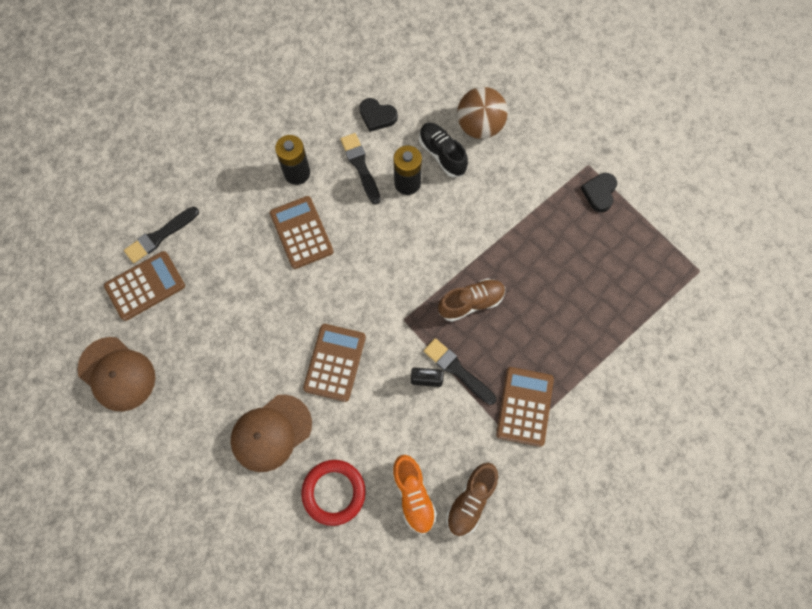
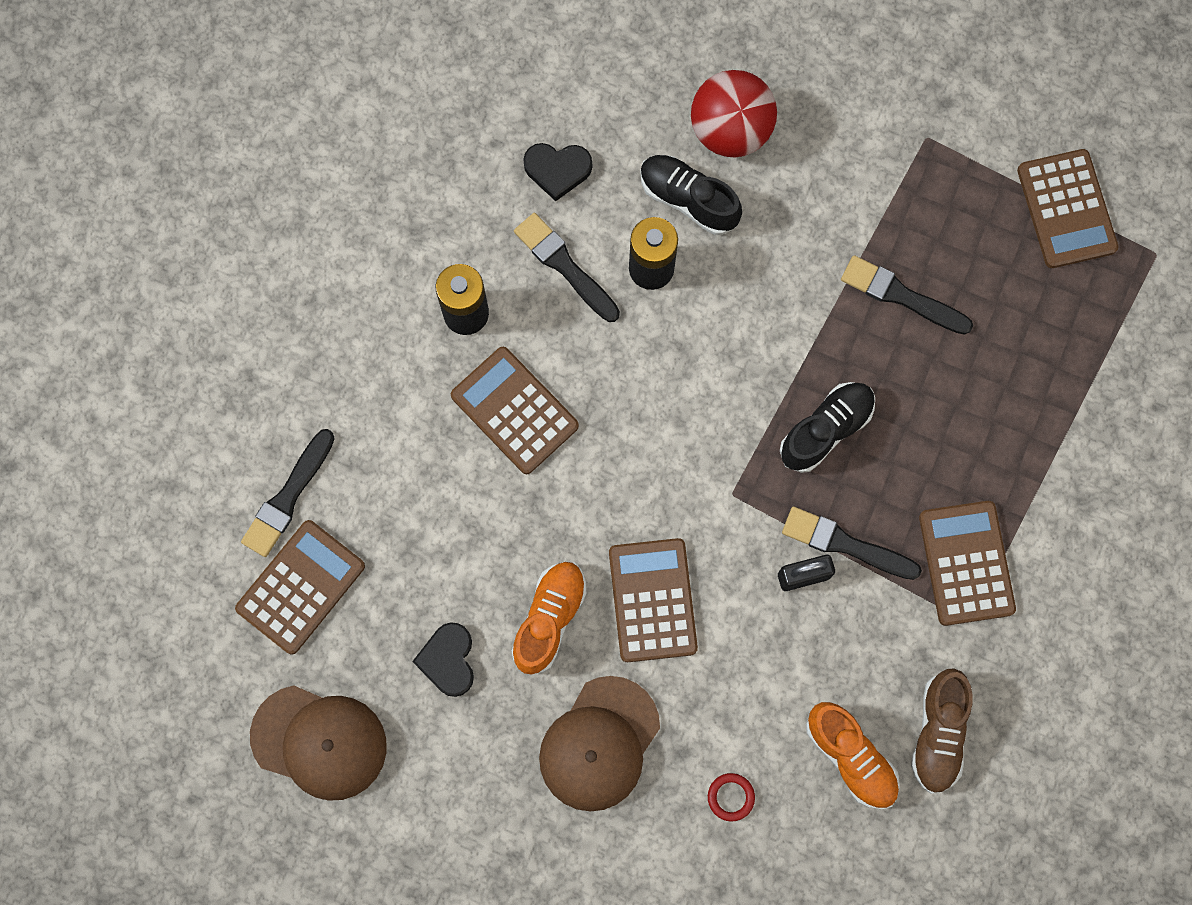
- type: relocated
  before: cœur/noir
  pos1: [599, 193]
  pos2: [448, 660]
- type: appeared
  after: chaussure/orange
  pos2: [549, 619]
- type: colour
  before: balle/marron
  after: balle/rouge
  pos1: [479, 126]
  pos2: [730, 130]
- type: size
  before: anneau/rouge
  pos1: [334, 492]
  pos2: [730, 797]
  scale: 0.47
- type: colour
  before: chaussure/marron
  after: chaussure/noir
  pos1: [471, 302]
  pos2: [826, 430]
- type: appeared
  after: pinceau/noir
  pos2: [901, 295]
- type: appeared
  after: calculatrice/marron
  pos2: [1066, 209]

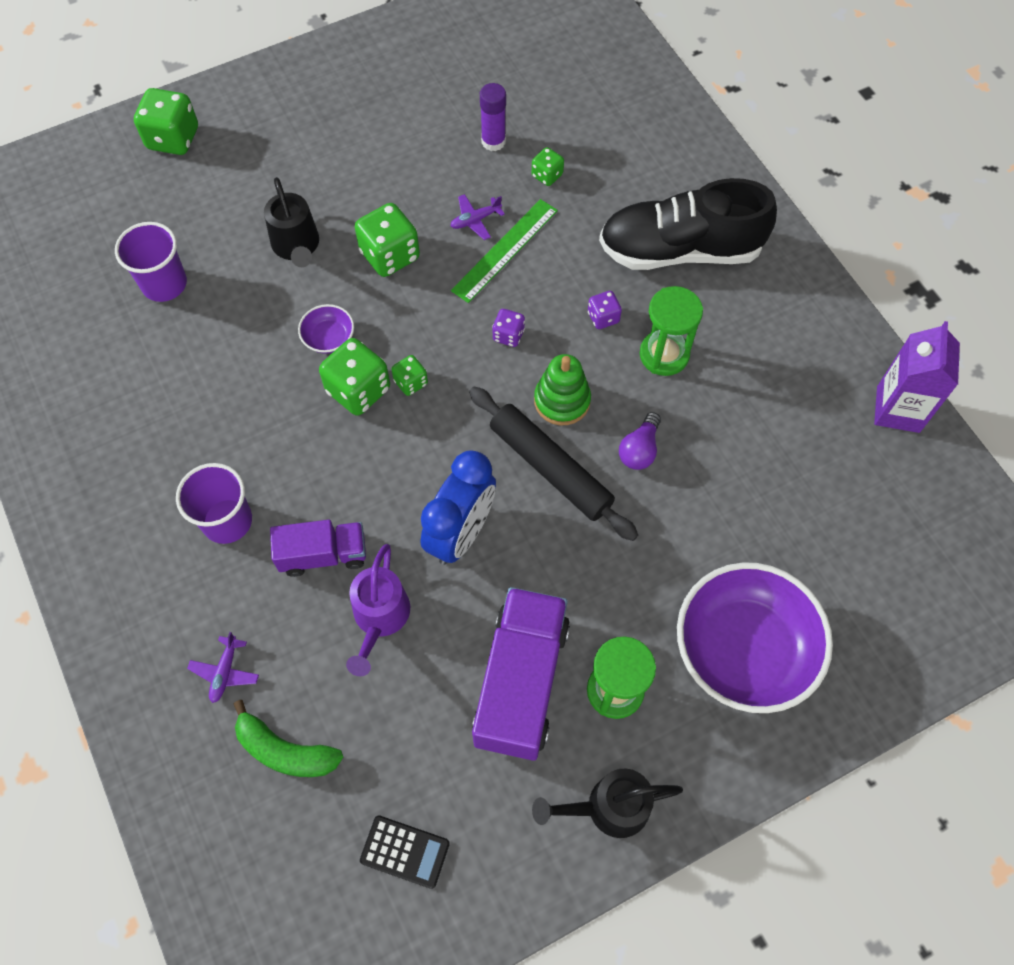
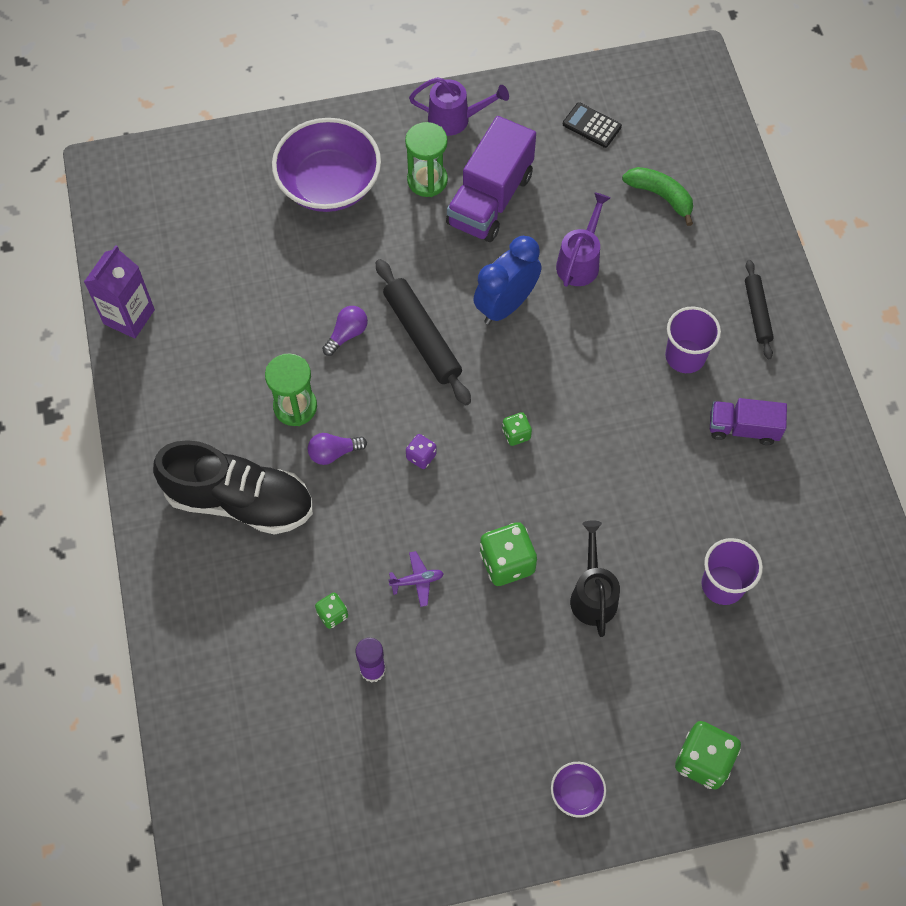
- type: exchanged
  before: dé/violet
  after: ampoule/violet
  pos1: [603, 317]
  pos2: [334, 453]
- type: colour
  before: arrosoir/noir
  after: arrosoir/violet
  pos1: [608, 807]
  pos2: [455, 119]
- type: relocated
  before: bol/violet
  pos1: [329, 338]
  pos2: [577, 792]
- type: relocated
  before: camion/violet
  pos1: [323, 555]
  pos2: [743, 428]
- type: appeared
  after: rouleau à pâtisserie/noir
  pos2: [757, 312]
- type: missing
  before: avion/violet
  pos1: [225, 672]
- type: missing
  before: dé/vert
  pos1: [358, 390]
- type: missing
  before: règle/vert
  pos1: [505, 250]
- type: missing
  before: jouet à empiler/vert
  pos1: [562, 401]

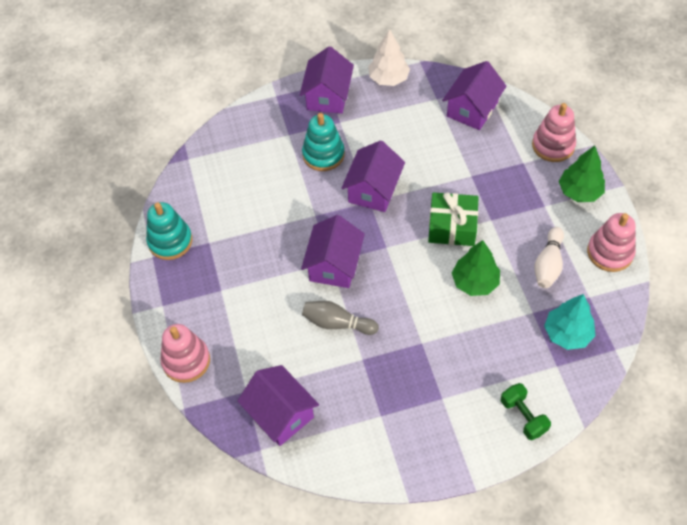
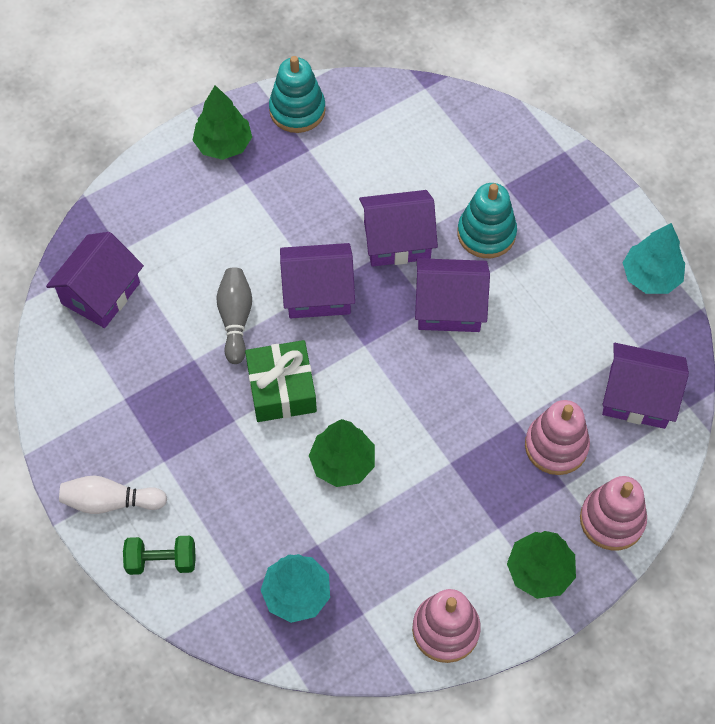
- type: relocated
  before: quille/blanc
  pos1: [548, 264]
  pos2: [110, 501]
- type: spun
  before: haltère/vert
  pos1: [523, 416]
  pos2: [161, 561]
  turn: 45
- type: appeared
  after: arbre/vert
  pos2: [224, 145]
- type: relocated
  before: cadeau/vert
  pos1: [452, 226]
  pos2: [282, 389]
- type: relocated
  before: maison/violet
  pos1: [328, 96]
  pos2: [397, 241]
- type: relocated
  before: jouet à empiler/rose
  pos1: [186, 361]
  pos2: [556, 446]
- type: colour
  before: arbre/blanc
  after: arbre/turquoise
  pos1: [388, 78]
  pos2: [650, 276]

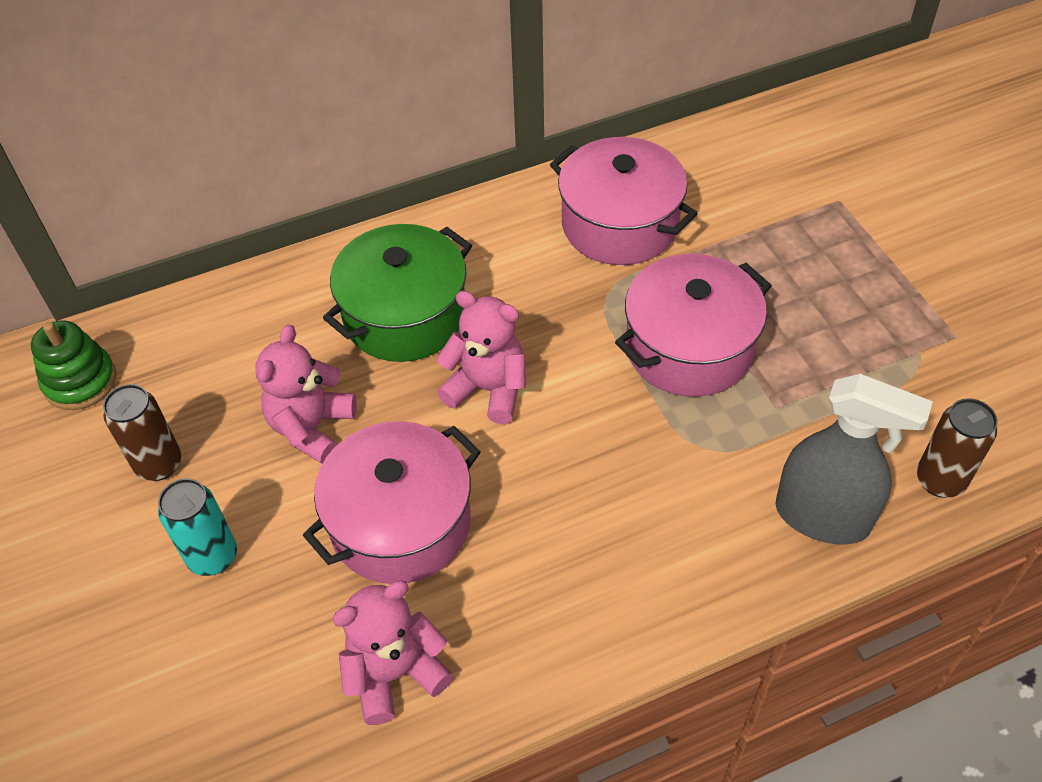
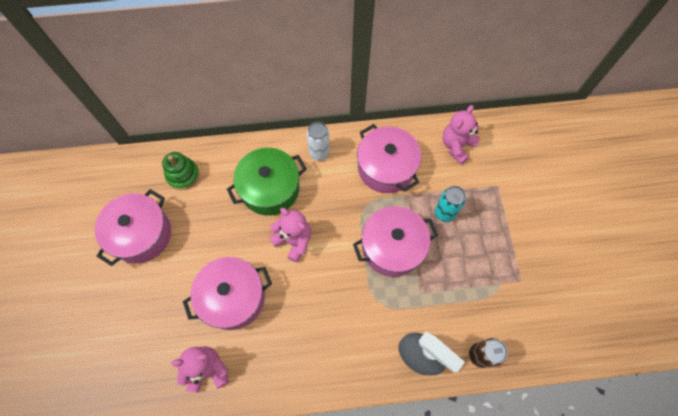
- type: exchanged
  before: canette/marron
  after: marmite/rose
  pos1: [159, 464]
  pos2: [141, 234]
- type: relocated
  before: jouet à empiler/vert
  pos1: [80, 381]
  pos2: [183, 175]
- type: appeared
  after: canette/blanc
  pos2: [319, 153]
- type: relocated
  before: canette/turquoise
  pos1: [213, 556]
  pos2: [444, 213]
- type: relocated
  before: ours en peluche/rose
  pos1: [312, 427]
  pos2: [457, 146]

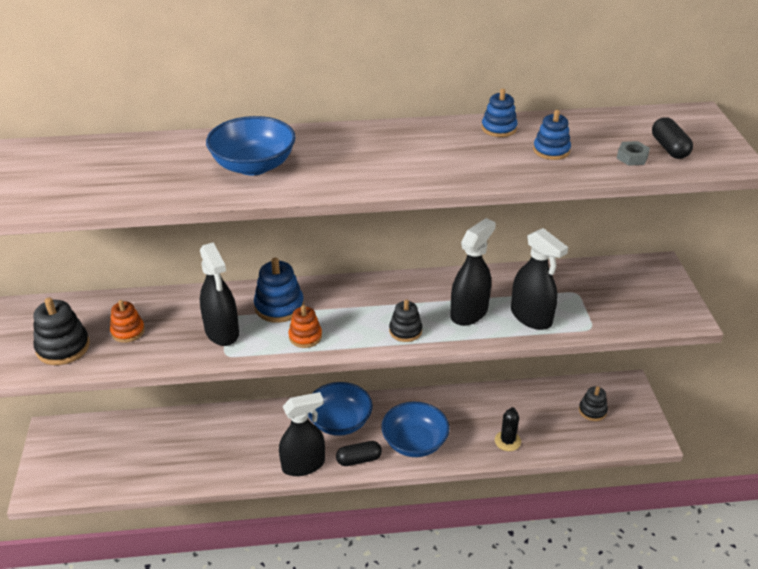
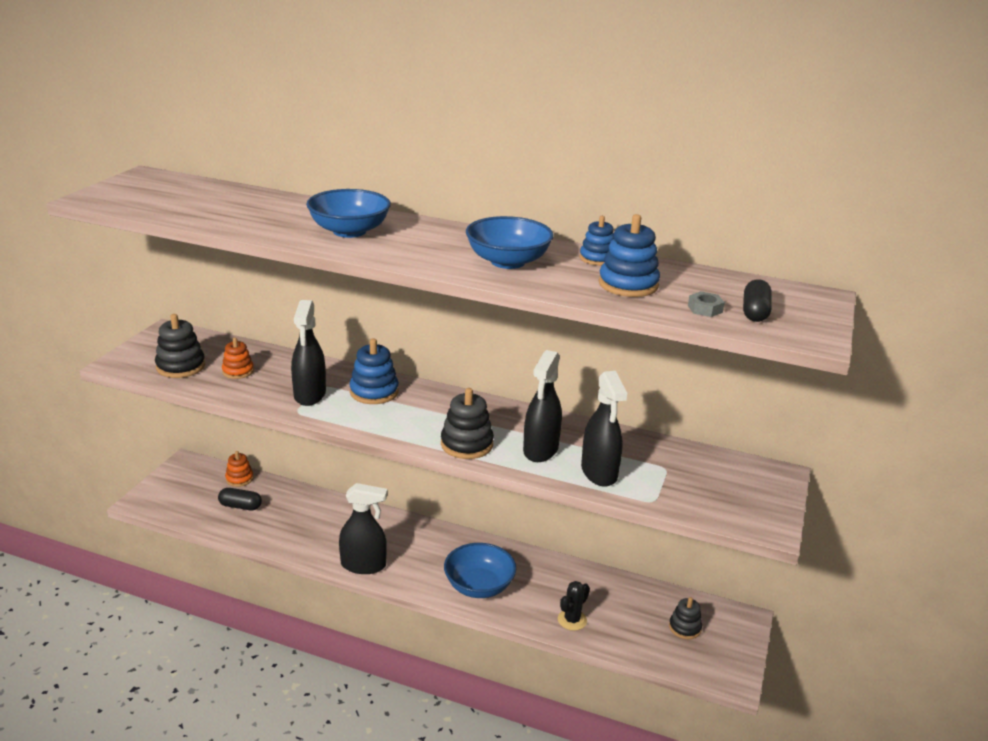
- type: relocated
  before: gélule/noir
  pos1: [359, 459]
  pos2: [240, 506]
- type: relocated
  before: jouet à empiler/orange
  pos1: [305, 336]
  pos2: [239, 479]
- type: size
  before: jouet à empiler/noir
  pos1: [405, 331]
  pos2: [466, 444]
  scale: 1.54
- type: relocated
  before: bol/bleu
  pos1: [340, 422]
  pos2: [508, 262]
- type: spun
  before: vaporisateur/noir
  pos1: [469, 313]
  pos2: [540, 450]
  turn: 135
- type: size
  before: jouet à empiler/bleu
  pos1: [551, 150]
  pos2: [628, 284]
  scale: 1.54

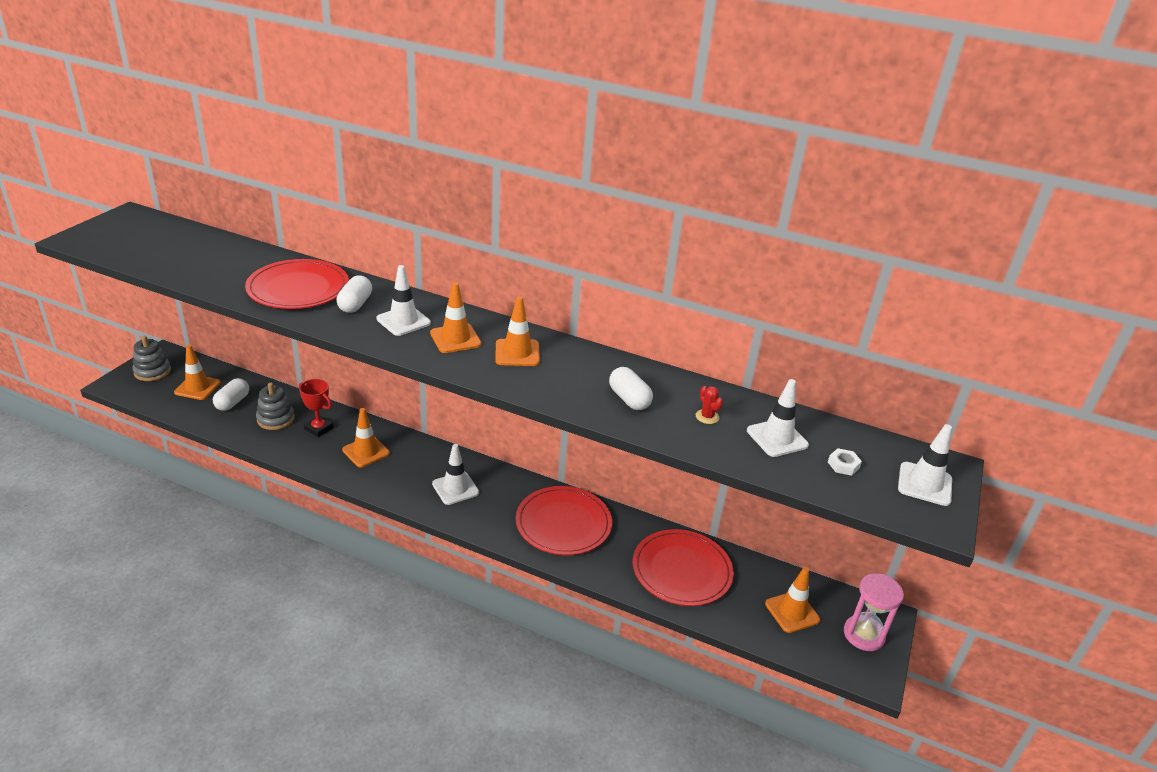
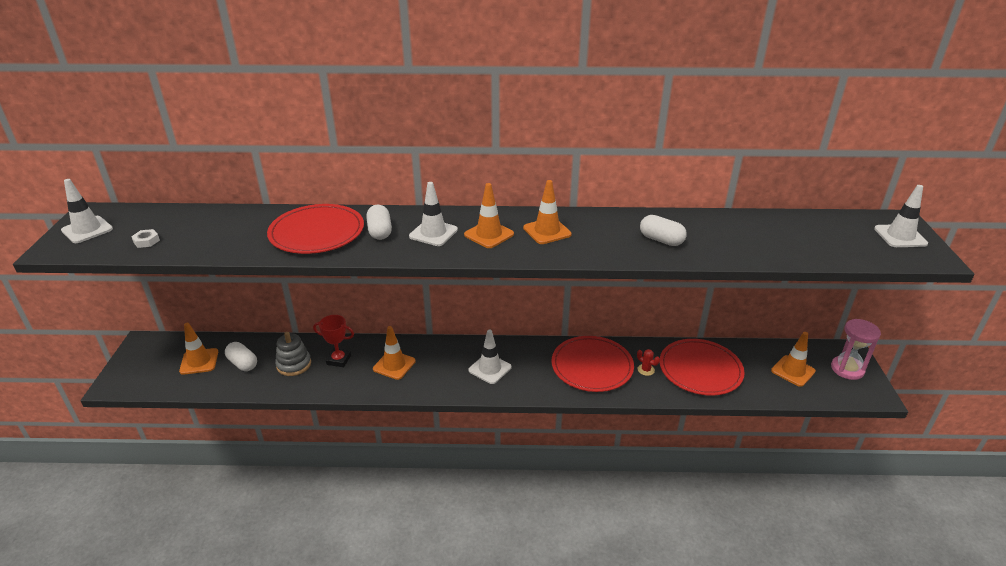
- type: relocated
  before: cône de chantier/blanc
  pos1: [777, 438]
  pos2: [87, 230]
- type: relocated
  before: écrou/blanc
  pos1: [843, 465]
  pos2: [146, 241]
- type: spun
  before: gélule/blanc
  pos1: [232, 402]
  pos2: [243, 363]
  turn: -45
- type: relocated
  before: cactus/rouge
  pos1: [707, 417]
  pos2: [646, 370]
- type: missing
  before: jouet à empiler/gris
  pos1: [152, 371]

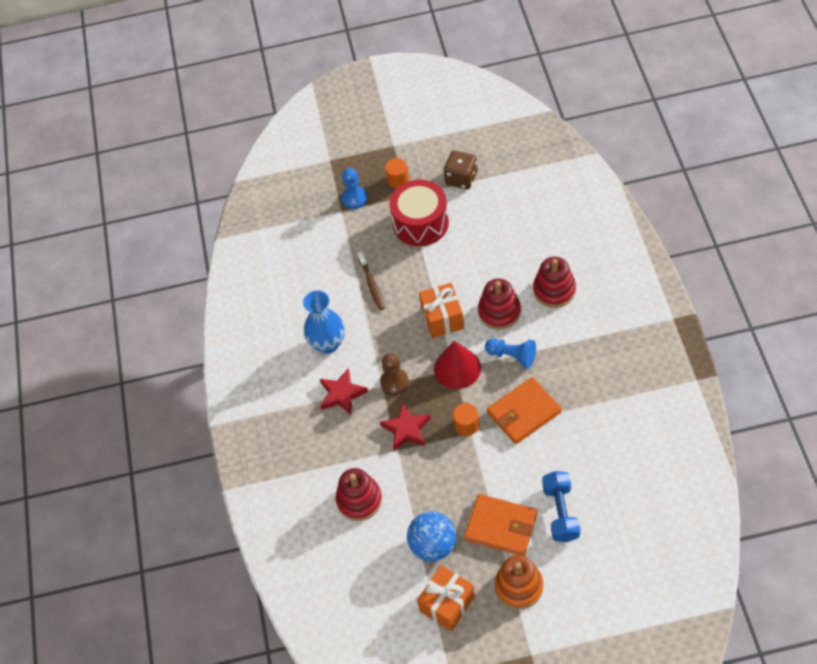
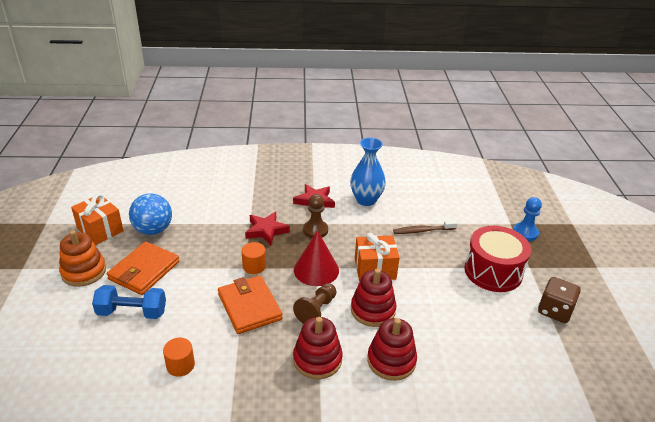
- type: relocated
  before: cylindre/orange
  pos1: [398, 179]
  pos2: [180, 365]
- type: colour
  before: pion/bleu
  after: pion/marron
  pos1: [512, 356]
  pos2: [316, 310]
- type: relocated
  before: jouet à empiler/rouge
  pos1: [359, 500]
  pos2: [317, 359]

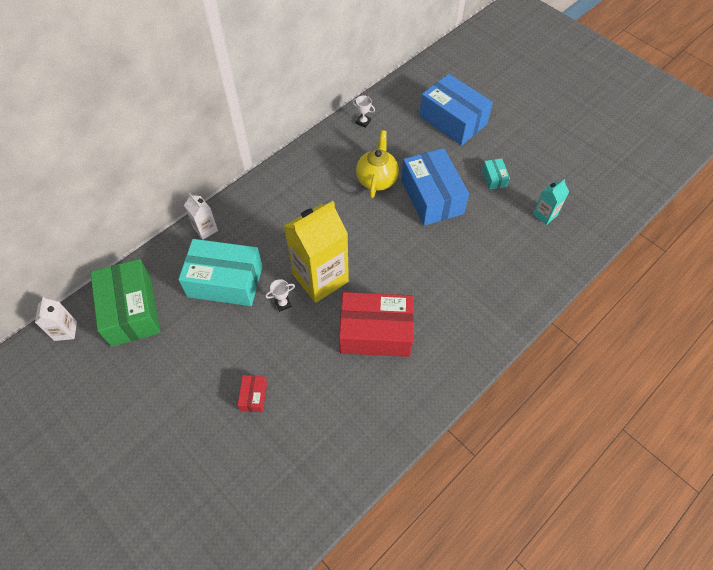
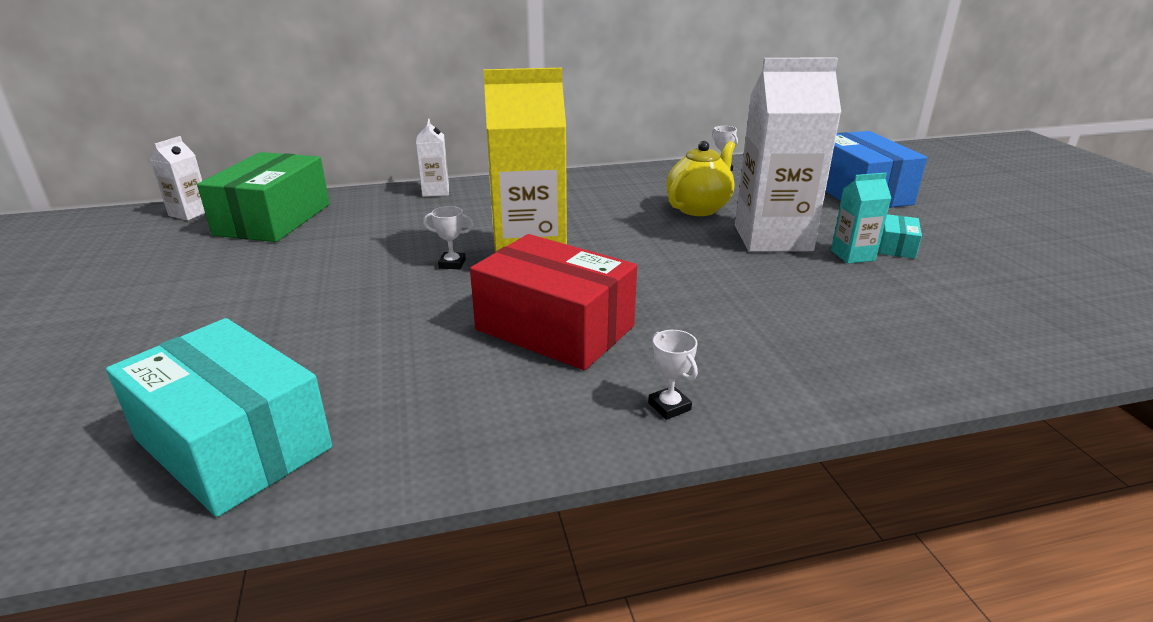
- type: relocated
  before: boîte/turquoise
  pos1: [225, 281]
  pos2: [233, 444]
- type: appeared
  after: trophée/blanc
  pos2: [669, 406]
- type: exchanged
  before: boîte/bleu
  after: brique de lait/blanc
  pos1: [432, 196]
  pos2: [772, 238]
- type: relocated
  before: brique de lait/turquoise
  pos1: [545, 214]
  pos2: [852, 255]
- type: missing
  before: boîte/rouge
  pos1: [253, 396]

